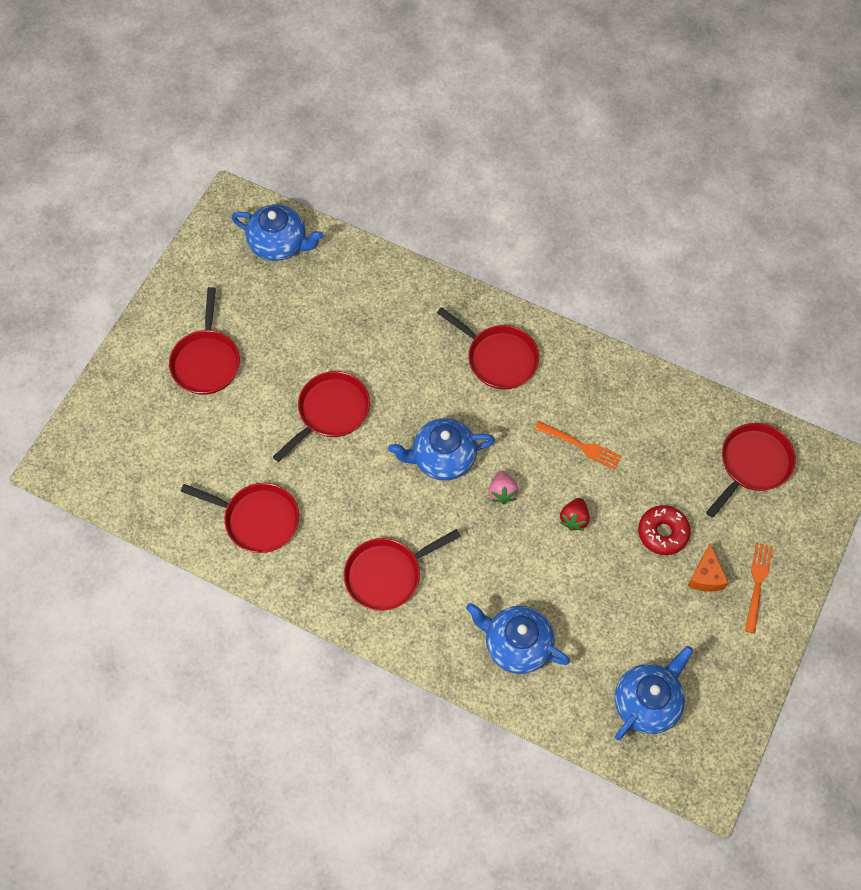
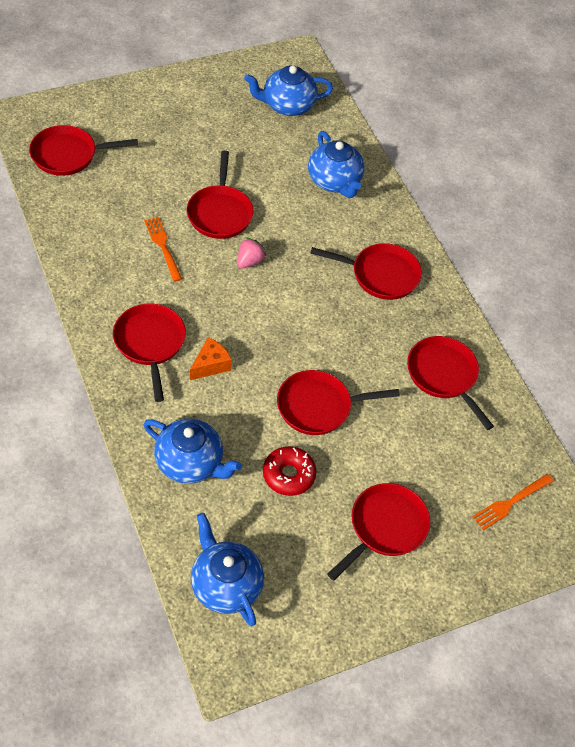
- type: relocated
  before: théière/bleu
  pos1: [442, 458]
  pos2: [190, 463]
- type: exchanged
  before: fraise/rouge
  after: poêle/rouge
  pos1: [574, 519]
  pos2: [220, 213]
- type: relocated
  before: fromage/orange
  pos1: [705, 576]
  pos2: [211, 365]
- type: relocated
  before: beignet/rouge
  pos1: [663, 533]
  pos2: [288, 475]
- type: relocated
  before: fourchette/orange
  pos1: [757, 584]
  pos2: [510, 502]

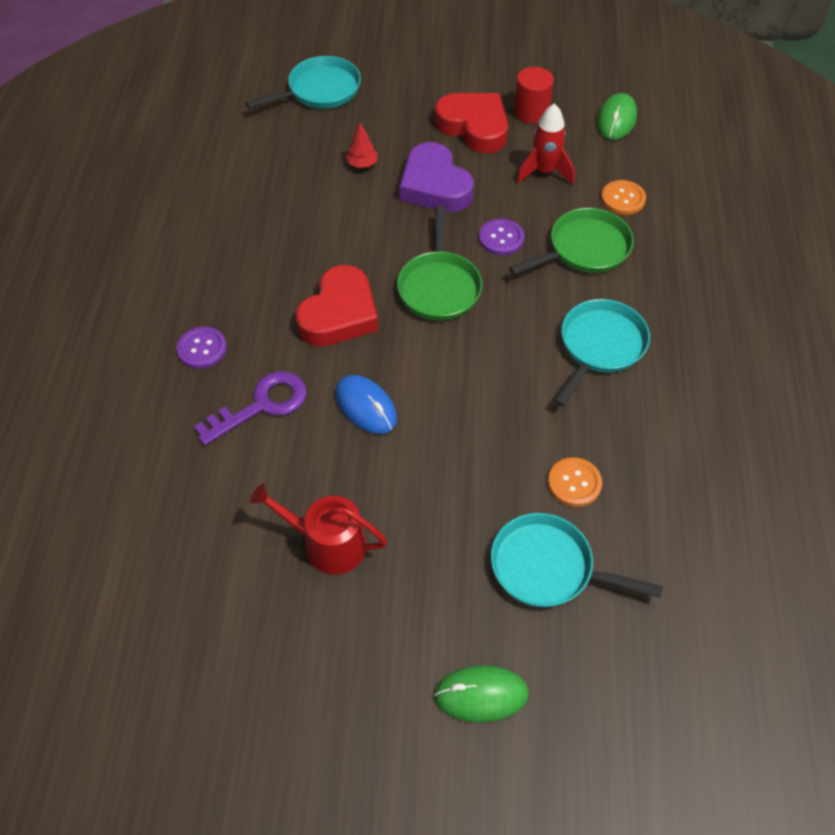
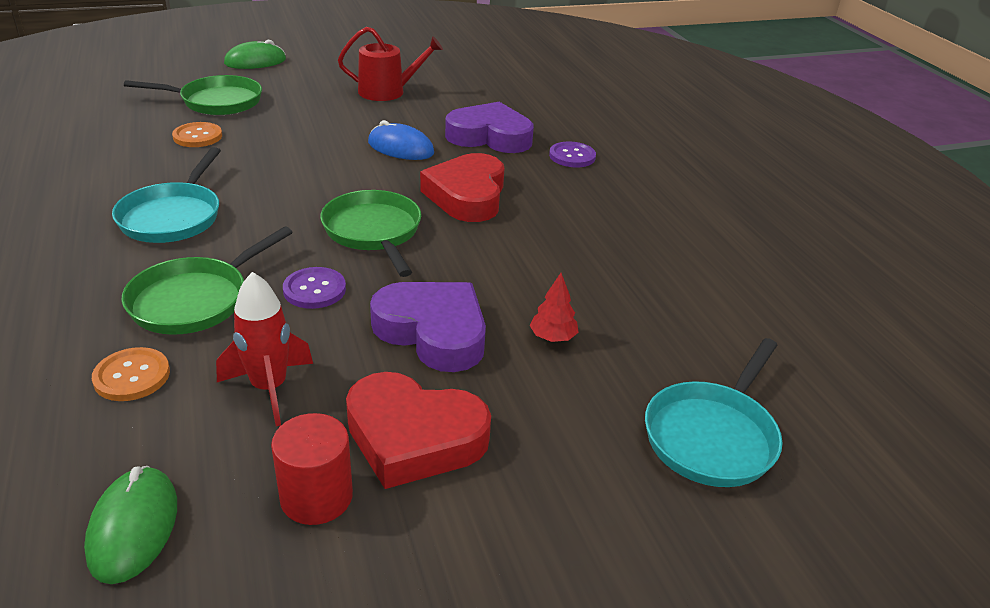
- type: colour
  before: poêle/turquoise
  after: poêle/vert
  pos1: [548, 567]
  pos2: [216, 102]
- type: exchanged
  before: clé/violet
  after: cœur/violet
  pos1: [261, 405]
  pos2: [490, 136]

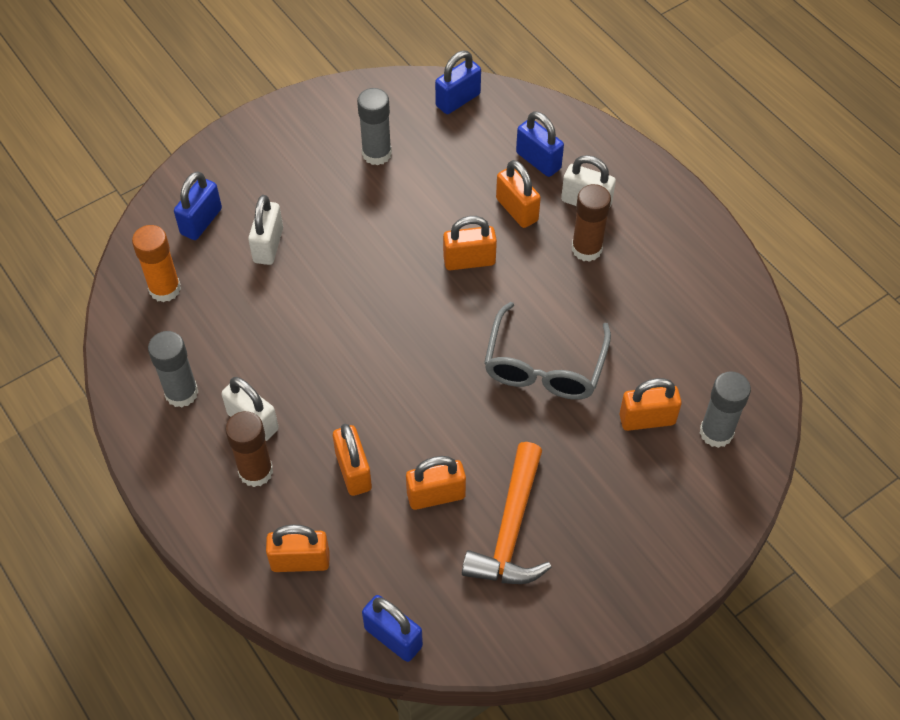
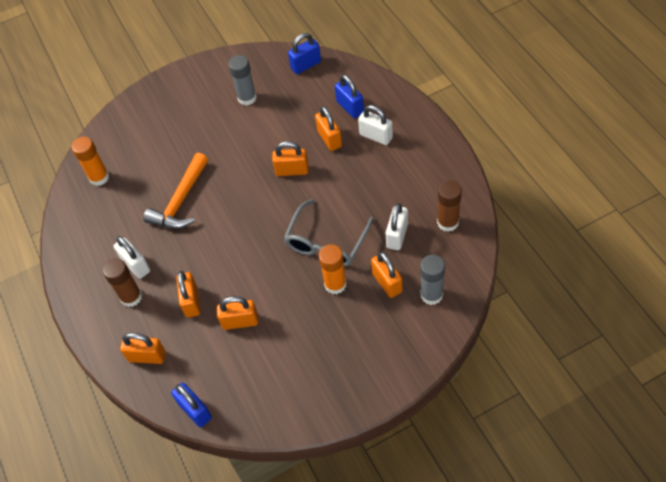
- type: relocated
  before: marteau/orange
  pos1: [510, 530]
  pos2: [181, 201]
- type: appeared
  after: bâton de colle/orange
  pos2: [335, 284]
- type: spun
  before: cadenas/orange
  pos1: [647, 419]
  pos2: [387, 282]
  turn: 60
- type: relocated
  before: cadenas/blanc
  pos1: [268, 245]
  pos2: [397, 235]
- type: relocated
  before: bâton de colle/marron
  pos1: [586, 249]
  pos2: [447, 222]
- type: missing
  before: bâton de colle/gris
  pos1: [181, 393]
- type: missing
  before: cadenas/bleu
  pos1: [201, 221]

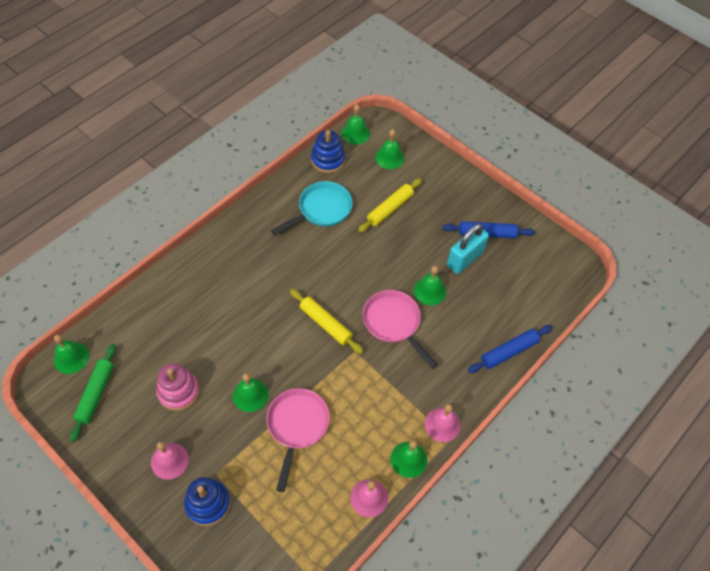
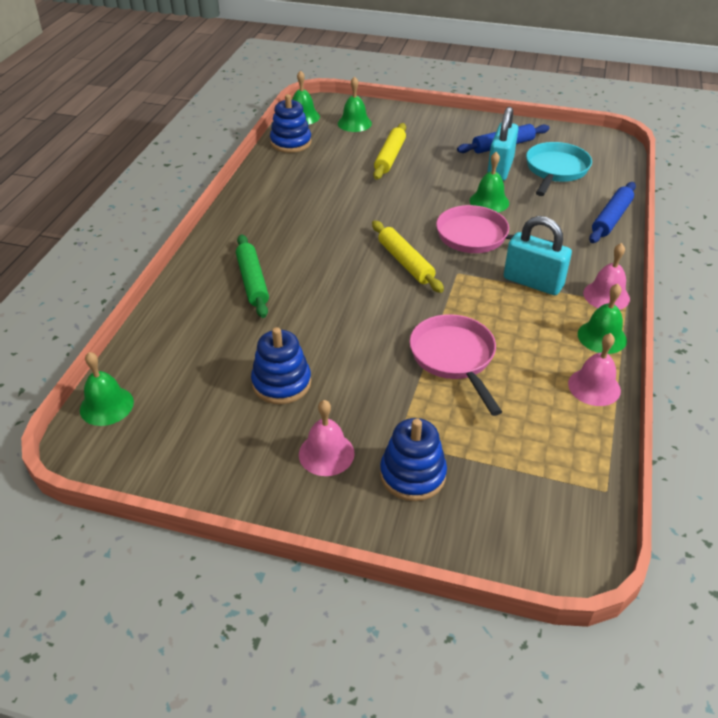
- type: relocated
  before: rouleau à pâtisserie/vert
  pos1: [96, 394]
  pos2: [252, 281]
- type: colour
  before: jouet à empiler/rose
  after: jouet à empiler/bleu
  pos1: [178, 391]
  pos2: [281, 383]
- type: spun
  before: rouleau à pâtisserie/jaune
  pos1: [325, 324]
  pos2: [405, 262]
  turn: 45
- type: appeared
  after: cadenas/turquoise
  pos2: [533, 282]
- type: relocated
  before: poêle/turquoise
  pos1: [322, 210]
  pos2: [555, 170]
- type: missing
  before: cloche/vert
  pos1: [250, 395]

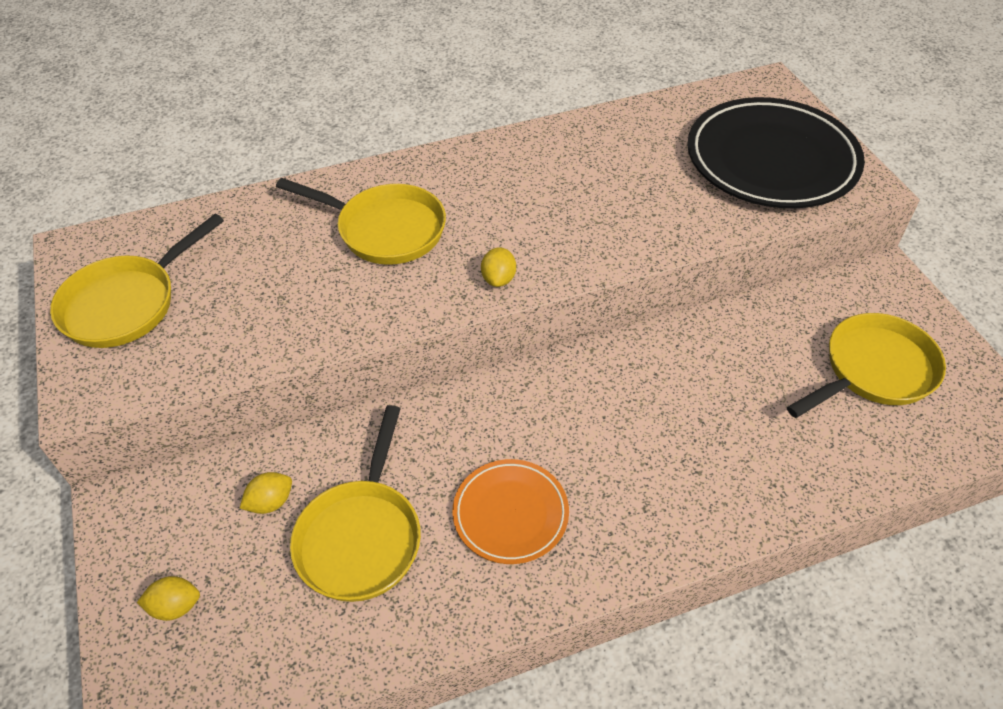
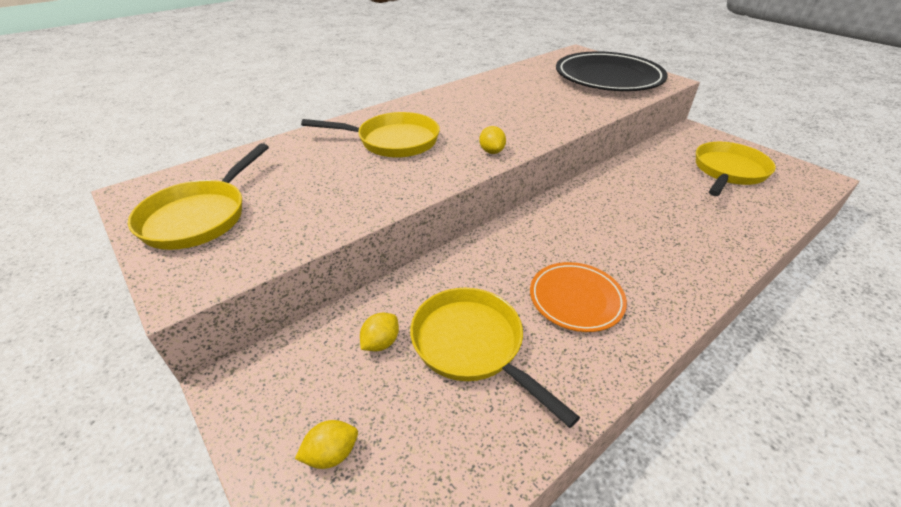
- type: spun
  before: poêle/jaune
  pos1: [361, 536]
  pos2: [472, 346]
  turn: 150

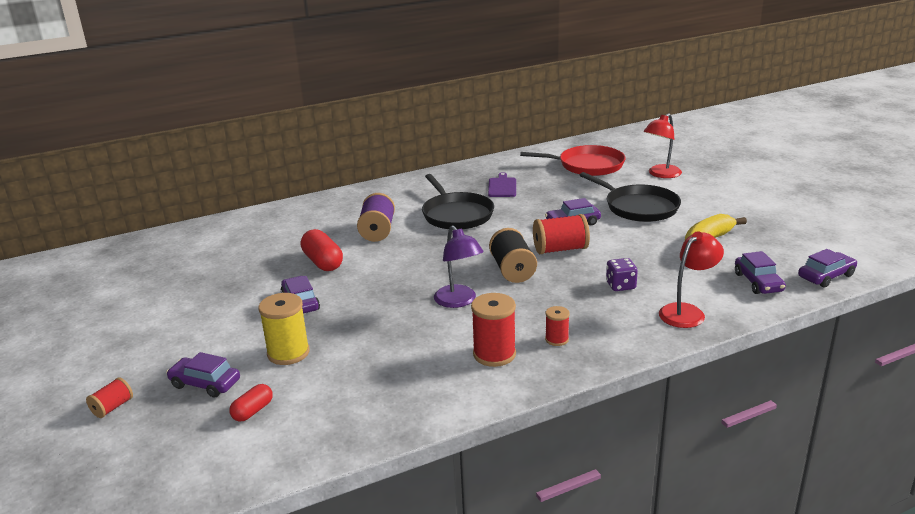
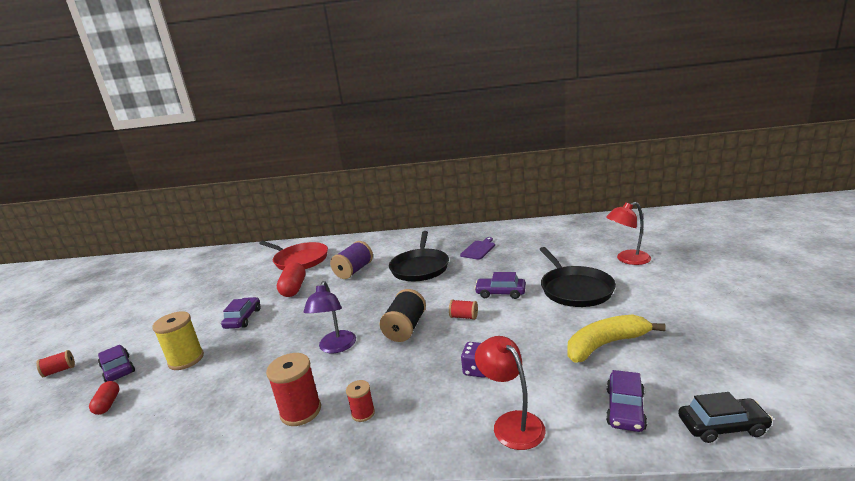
- type: spun
  before: gélule/rouge
  pos1: [253, 411]
  pos2: [108, 404]
  turn: -75
- type: relocated
  before: poêle/rouge
  pos1: [587, 165]
  pos2: [299, 260]
- type: size
  before: bobine/rouge
  pos1: [560, 249]
  pos2: [464, 317]
  scale: 0.56
- type: spun
  before: lampe/rouge
  pos1: [687, 312]
  pos2: [512, 423]
  turn: -105
- type: colour
  before: voiture/violet
  after: voiture/noir
  pos1: [826, 276]
  pos2: [722, 426]

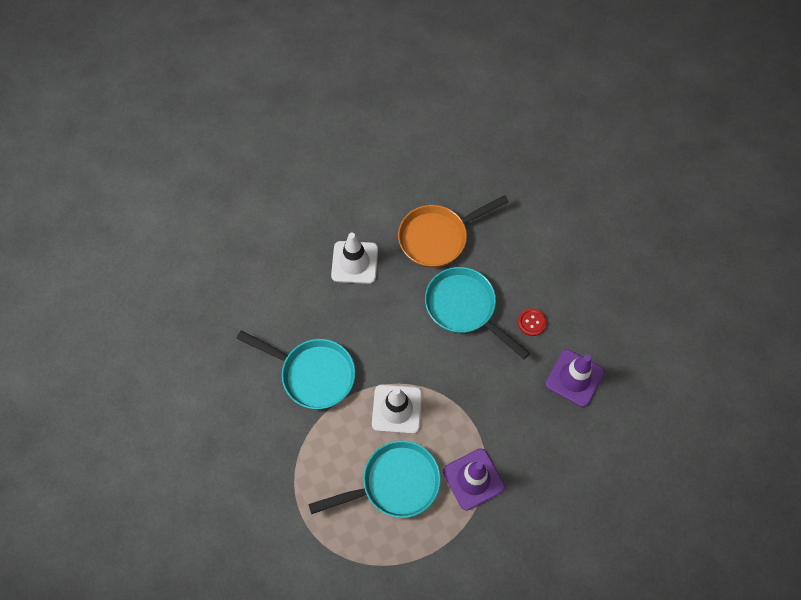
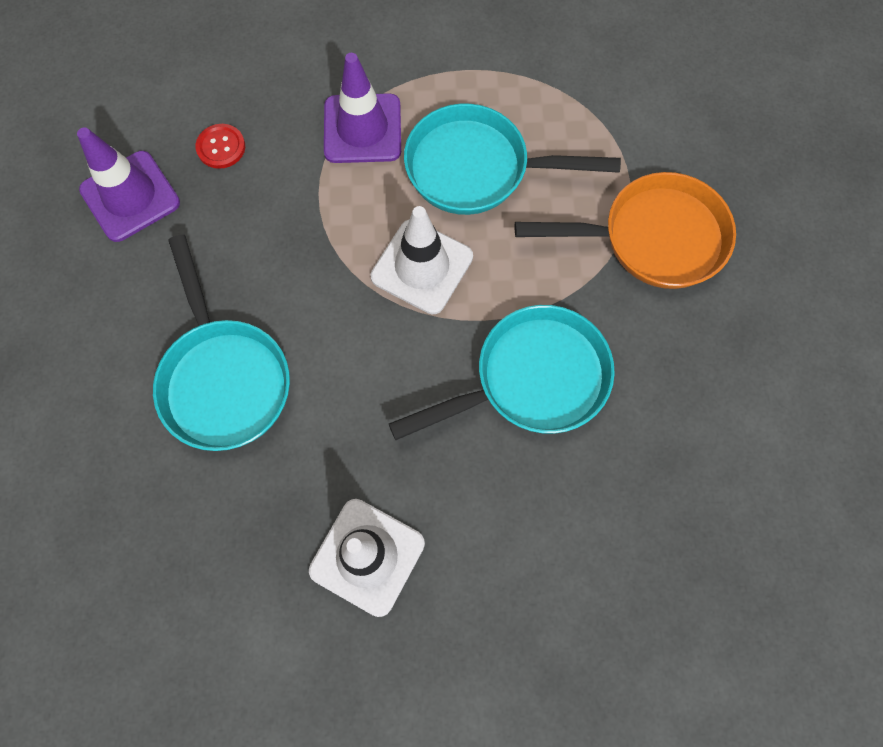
- type: relocated
  before: bouton/rouge
  pos1: [532, 322]
  pos2: [221, 147]
- type: spun
  before: poêle/turquoise
  pos1: [313, 374]
  pos2: [531, 379]
  turn: 105
- type: relocated
  before: poêle/orange
  pos1: [438, 237]
  pos2: [653, 238]

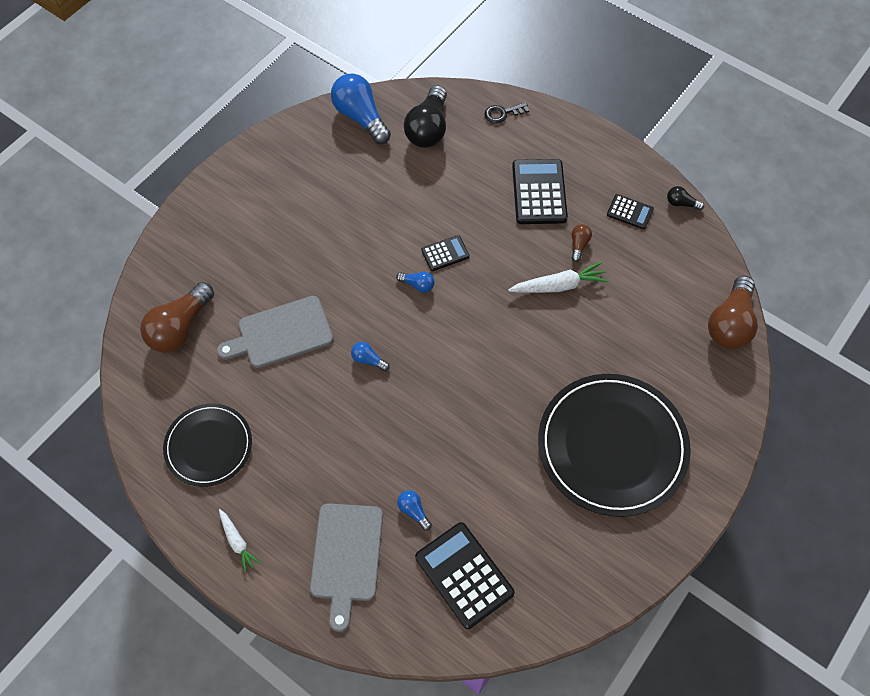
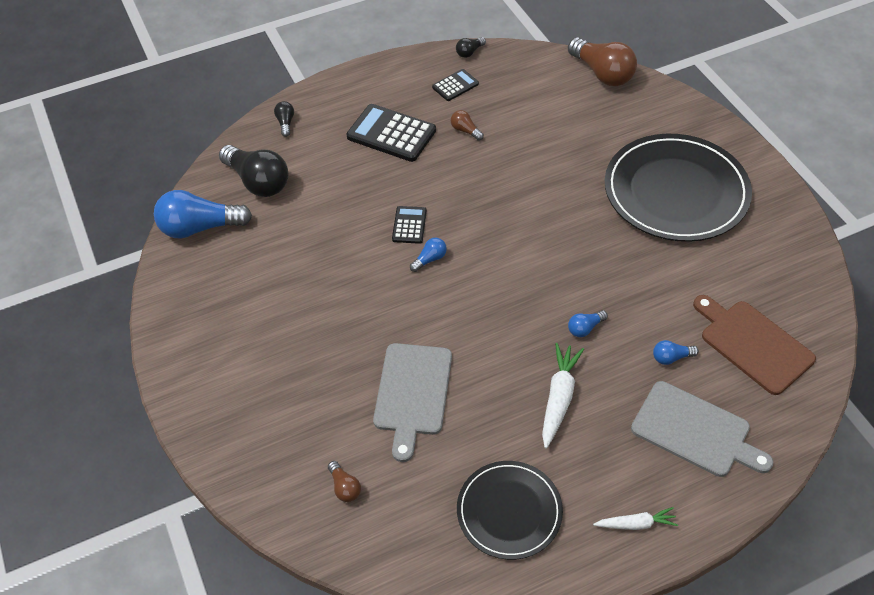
- type: exchanged
  before: clé/noir
  after: ampoule/noir
  pos1: [502, 113]
  pos2: [285, 123]
- type: size
  before: ampoule/marron
  pos1: [180, 328]
  pos2: [344, 487]
  scale: 0.46
- type: relocated
  before: carotte/blanc
  pos1: [559, 285]
  pos2: [559, 398]
- type: relocated
  before: ampoule/bleu
  pos1: [368, 360]
  pos2: [585, 328]
- type: exchanged
  before: calculatrice/noir
  after: planche à découper/marron
  pos1: [464, 575]
  pos2: [753, 344]

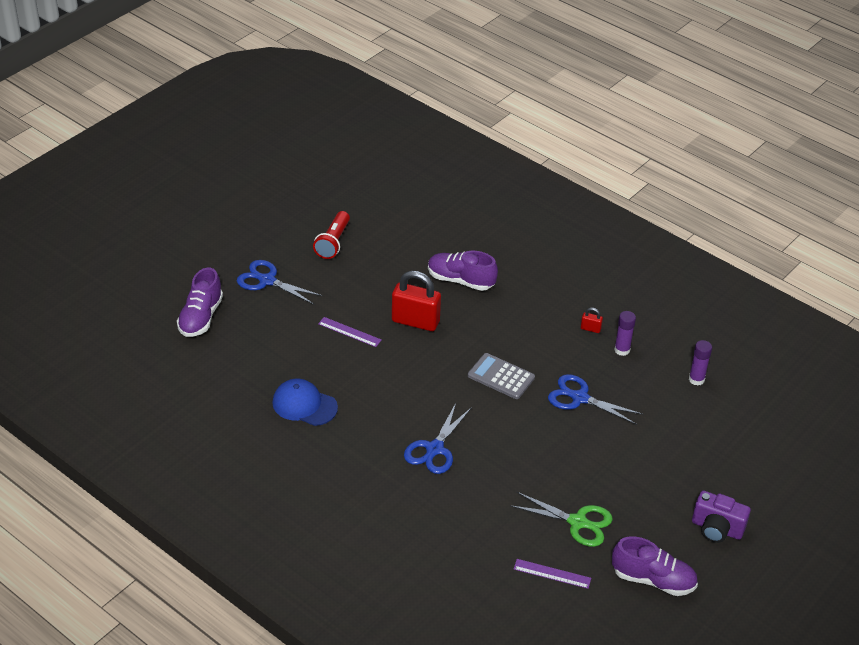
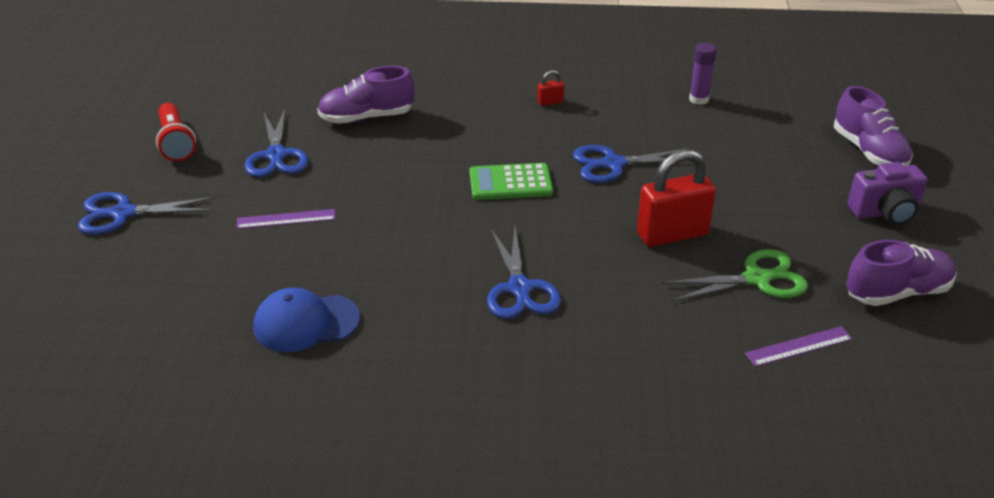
- type: appeared
  after: ciseaux/bleu
  pos2: [276, 155]
- type: colour
  before: calculatrice/gris
  after: calculatrice/vert
  pos1: [501, 377]
  pos2: [510, 183]
- type: relocated
  before: cadenas/rouge
  pos1: [415, 321]
  pos2: [672, 234]
- type: relocated
  before: chaussure/violet
  pos1: [201, 317]
  pos2: [869, 152]
- type: missing
  before: bâton de colle/violet
  pos1: [622, 350]

